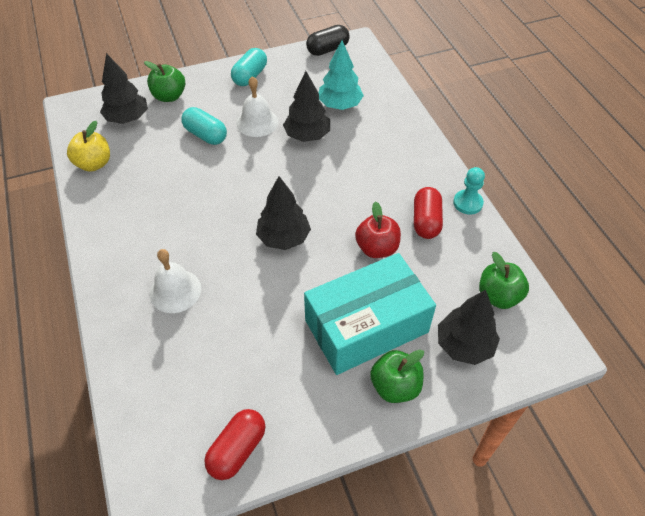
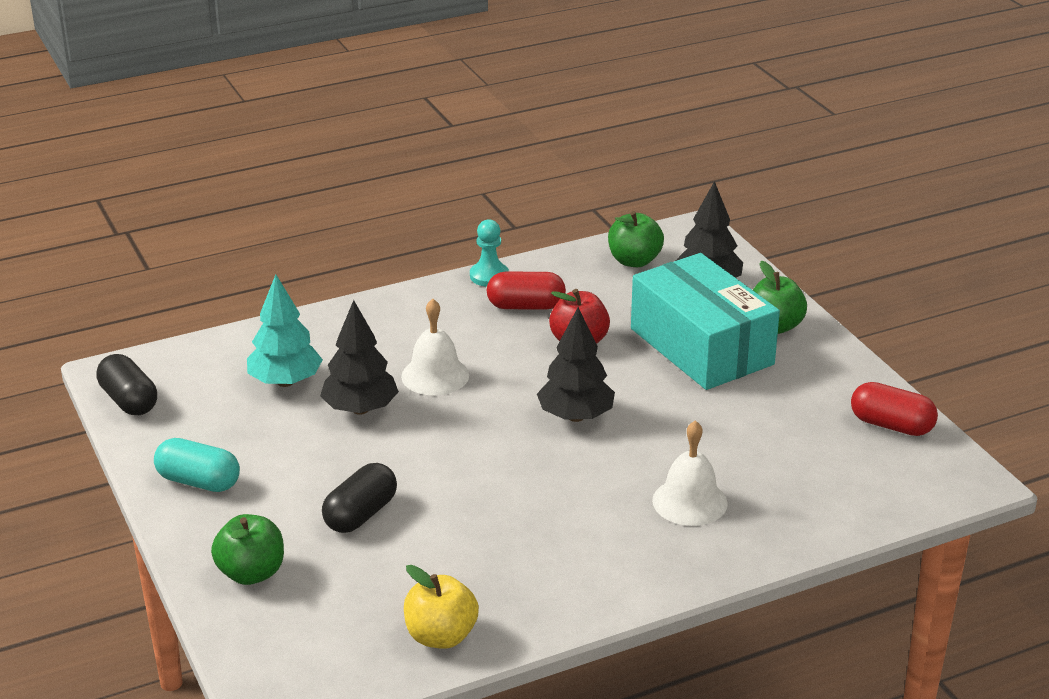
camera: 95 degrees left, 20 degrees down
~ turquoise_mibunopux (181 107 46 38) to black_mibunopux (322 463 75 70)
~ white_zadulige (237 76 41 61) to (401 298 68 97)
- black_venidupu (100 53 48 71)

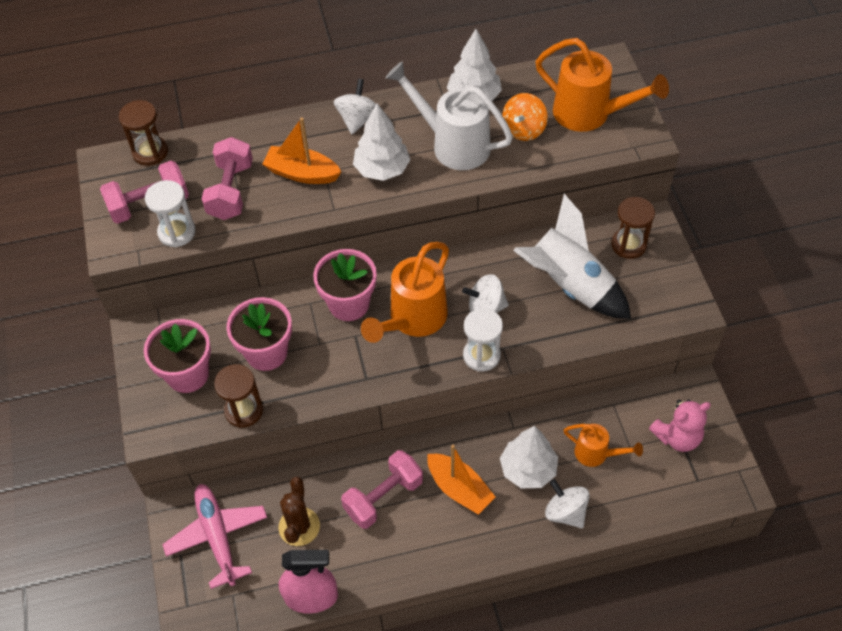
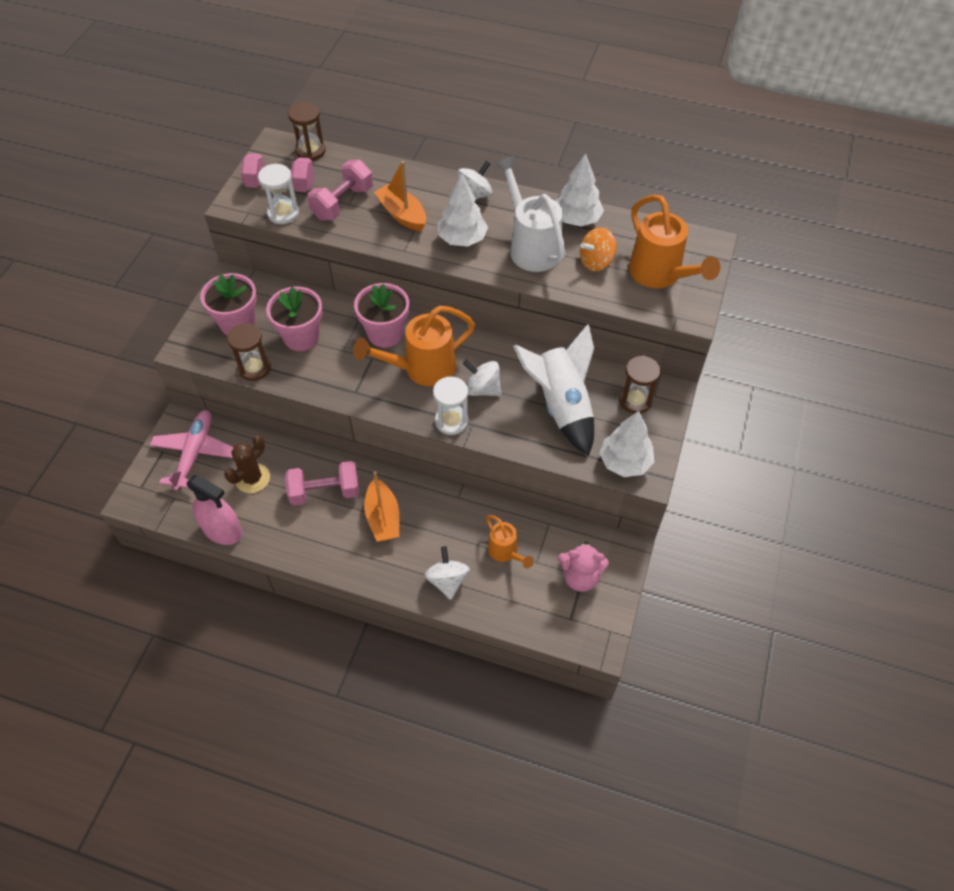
camera: 30 degrees right, 0 degrees up
~ white_venidupu (500 426 58 62) to (600 411 54 66)

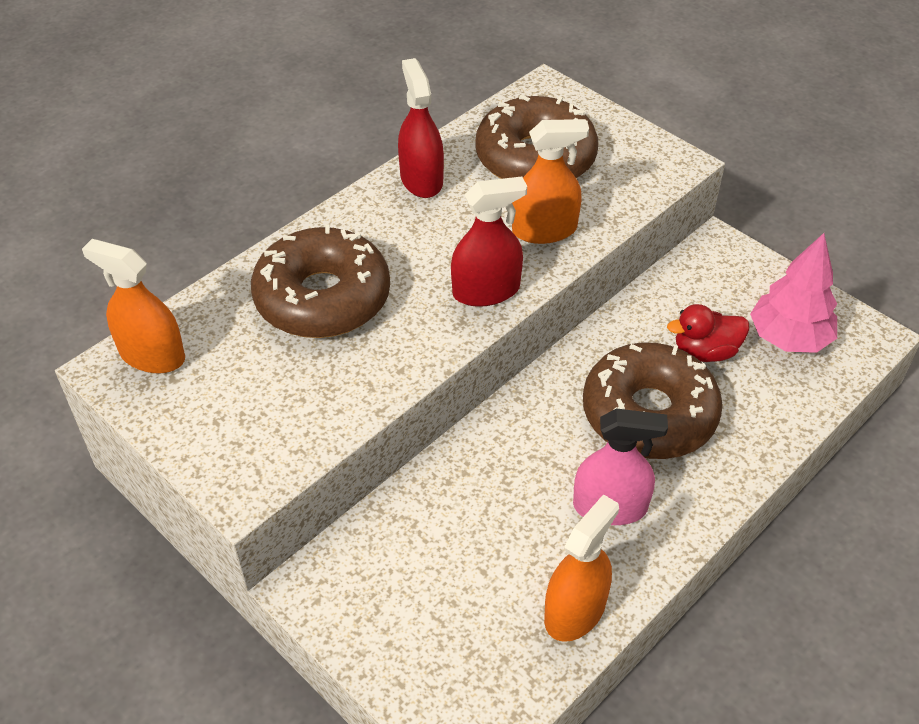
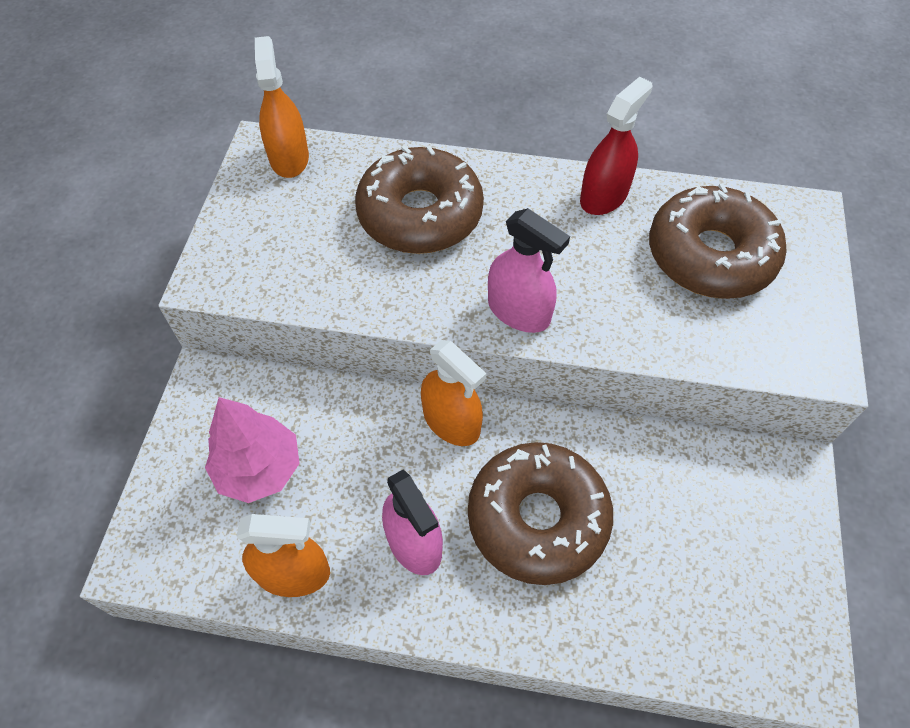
camera: 55 degrees right, 10 degrees up
~ pink_venidupu (750 233 87 120) to (205 397 95 106)
~ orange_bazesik (512 119 77 125) to (421 340 66 106)
~ red_bazesik (451 177 76 130) to pink_bazesik (488 208 82 125)
- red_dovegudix (667 304 82 58)

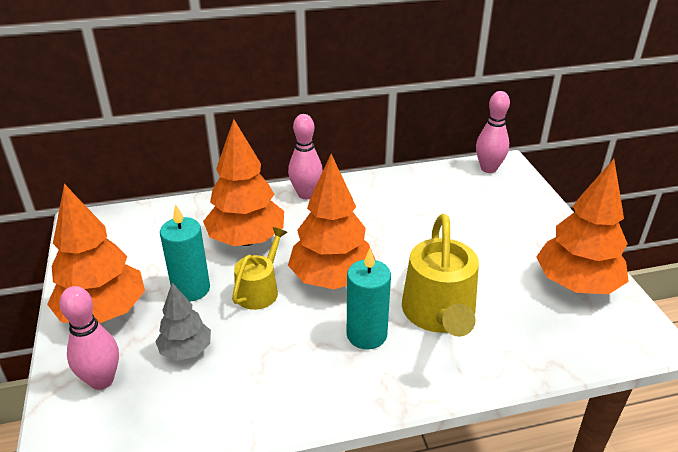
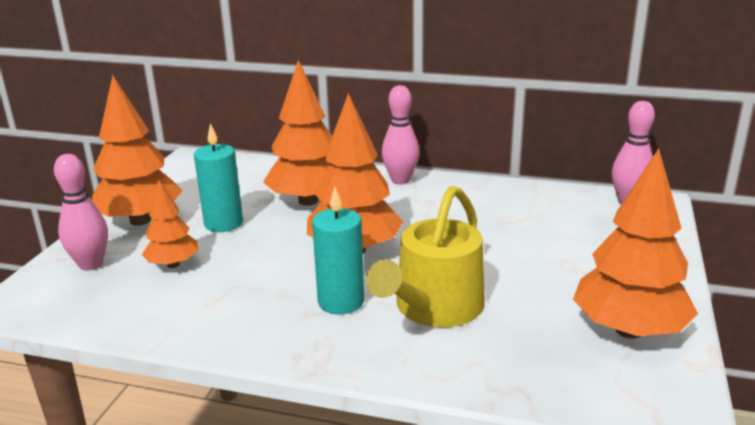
camera: 30 degrees right, 10 degrees down
~ grey_venidupu (155 283 56 78) to orange_venidupu (142 180 57 88)
- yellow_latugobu (232 227 55 83)

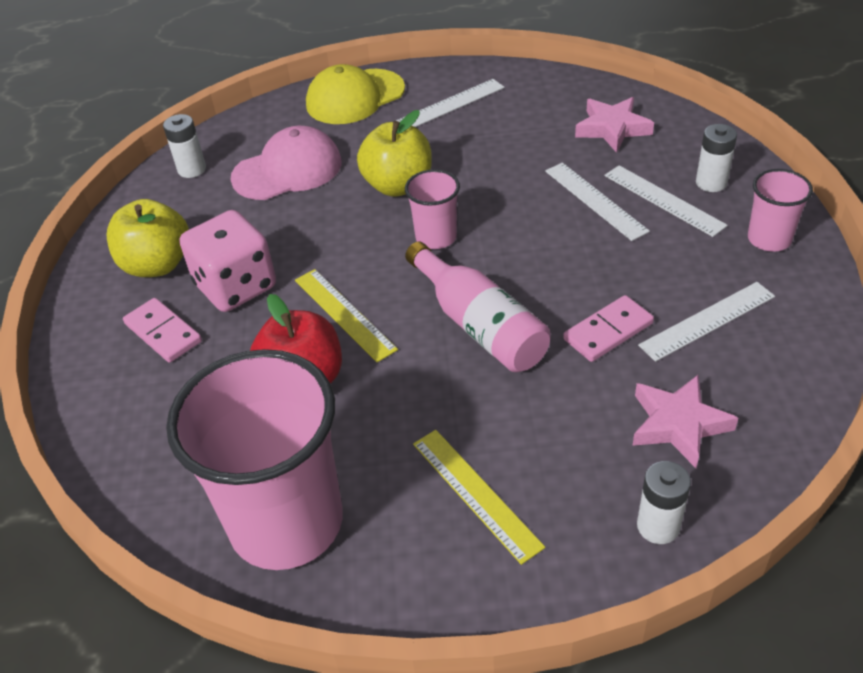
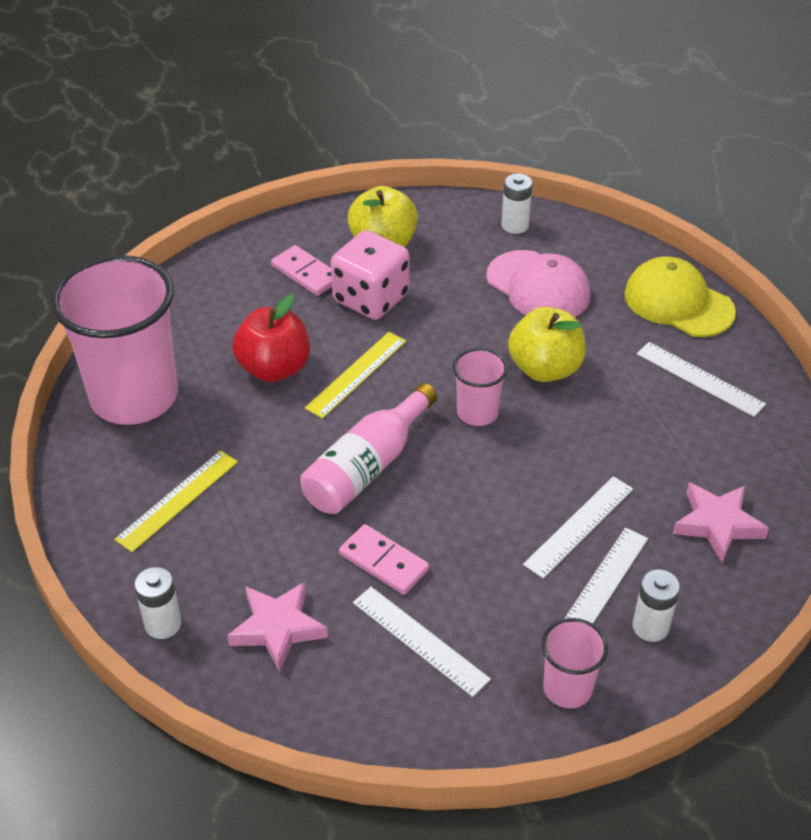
camera: 70 degrees right, 0 degrees up
~ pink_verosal (123 298 79 65) = (271 245 61 51) 75 degrees counterclockwise

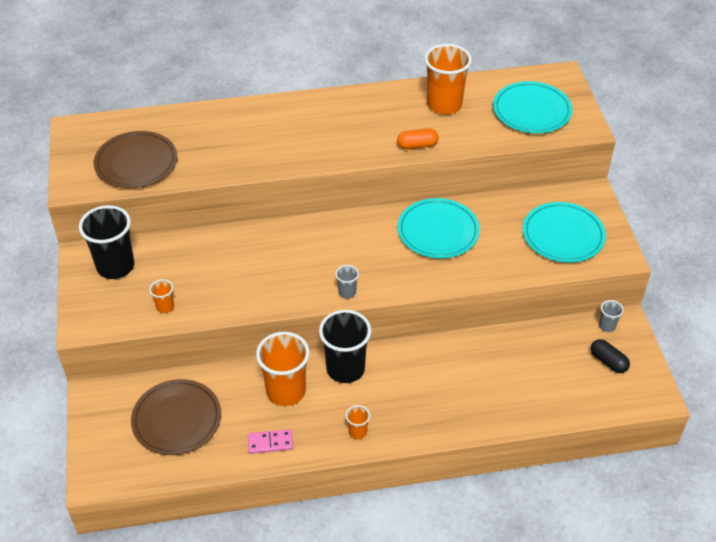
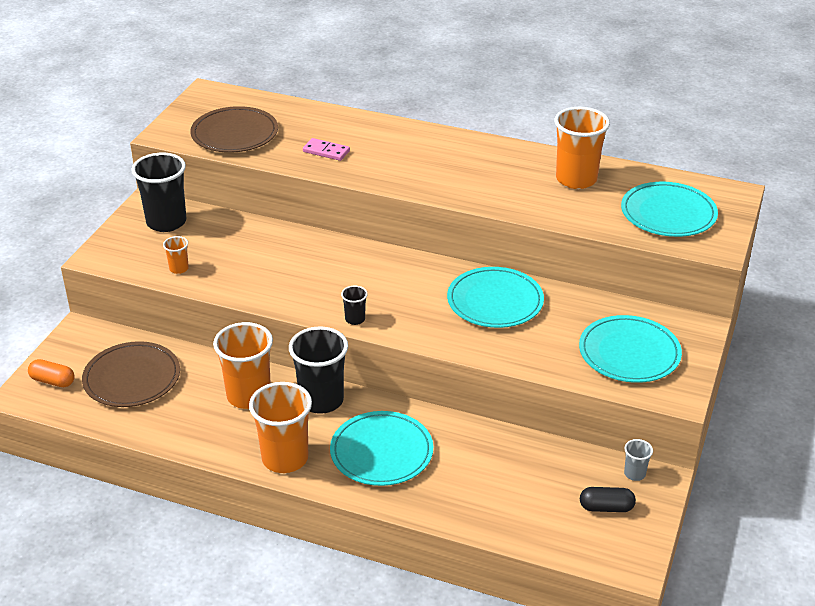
camera: 30 degrees right, 10 degrees down
~ orange_mibunopux (397 128 42 21) to (28 359 47 28)
~ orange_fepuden (346 405 24 34) = (249 382 63 91) x2.19
~ pink_verosal (248 429 45 25) to (303 138 47 23)
+ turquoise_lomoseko (330 411 103 75)
~ grey_fepuden (335 265 24 33) to black_fepuden (341 286 27 39)
~ black_mibunopux (591 339 39 34) = (580 487 56 25) 75 degrees counterclockwise

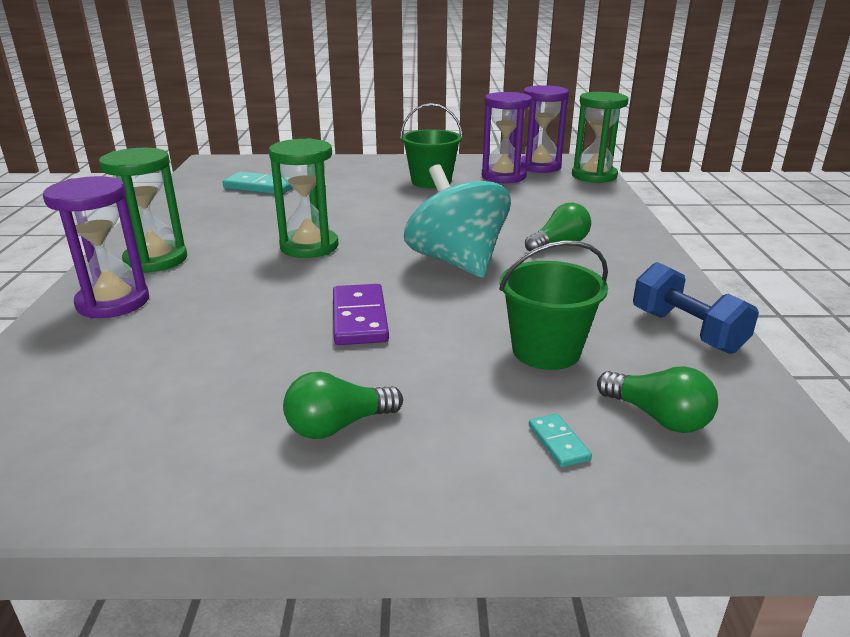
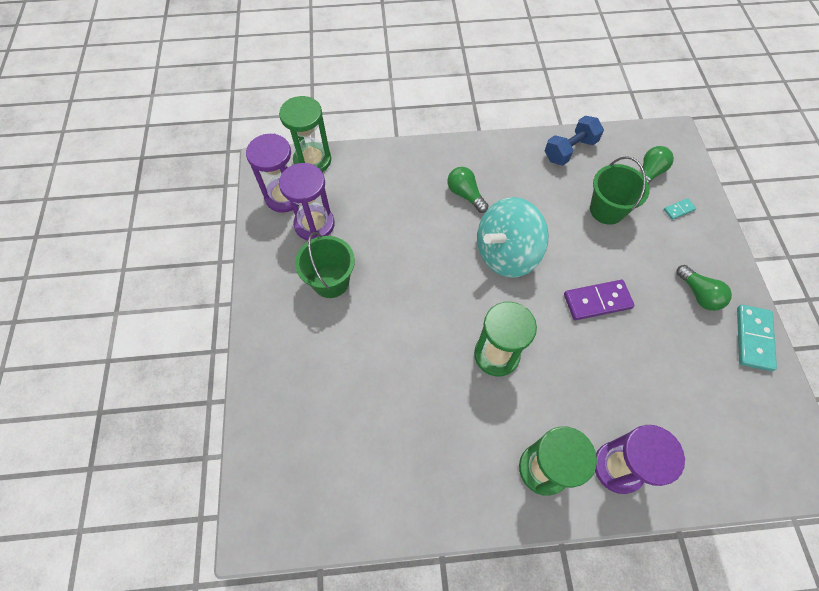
camera: 95 degrees left, 35 degrees up
~ turquoise_verosal (223 171 70 23) to (737 305 40 66)

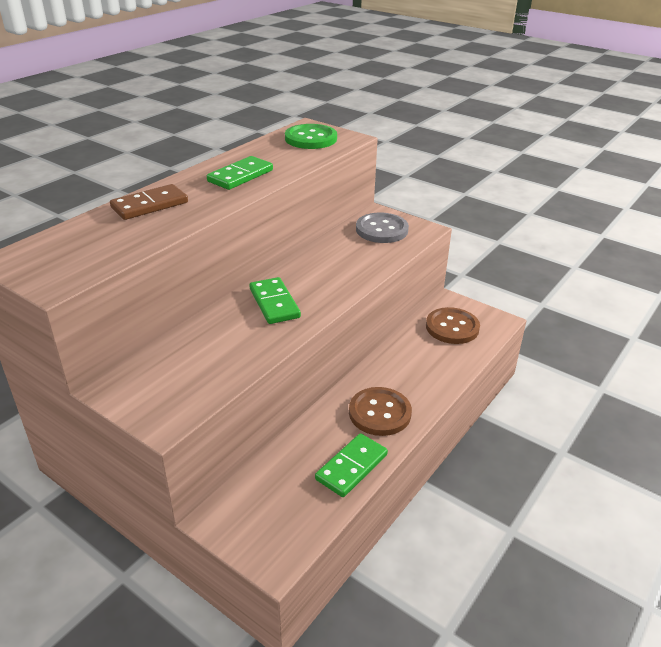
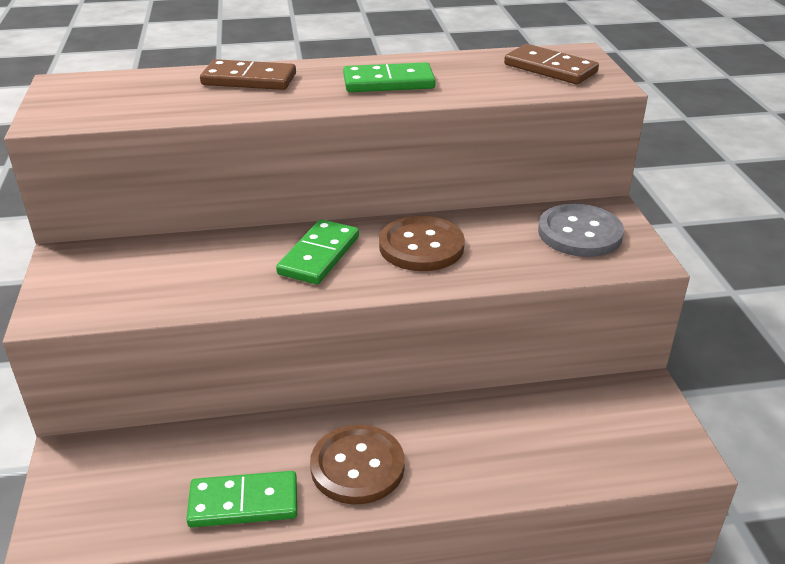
camera: 45 degrees right, 0 degrees up
~ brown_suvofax (426 307 54 37) to (379 216 86 55)
~ green_suvofax (285 124 52 25) to brown_verosal (504 44 95 40)

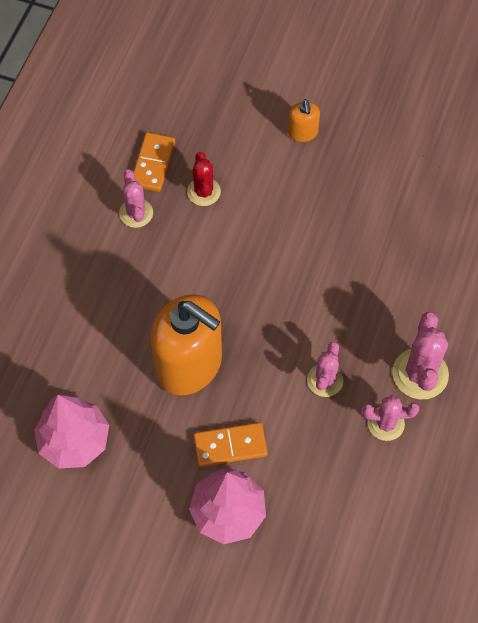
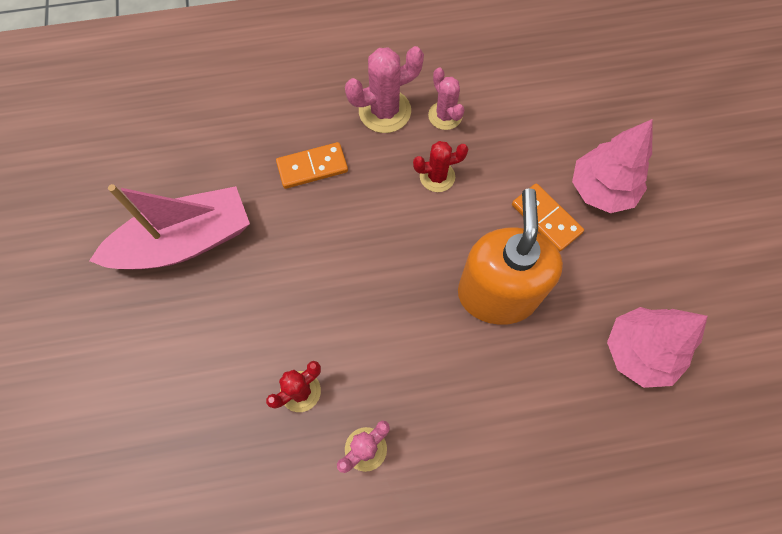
camera: 120 degrees left, 5 degrees up
+ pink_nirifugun (89 184 161 85)
~ orange_verosal (134 132 41 60) to (276 142 72 47)
~ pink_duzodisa (307 342 36 55) to red_duzodisa (413 141 55 51)
- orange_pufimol (288 99 32 43)

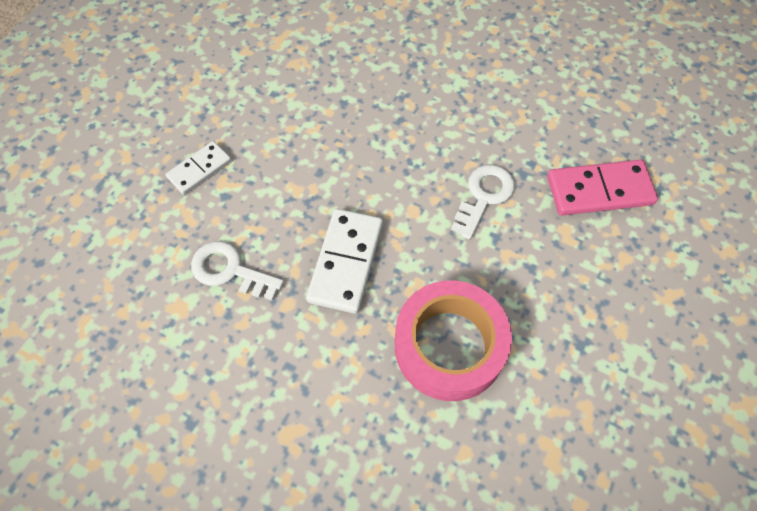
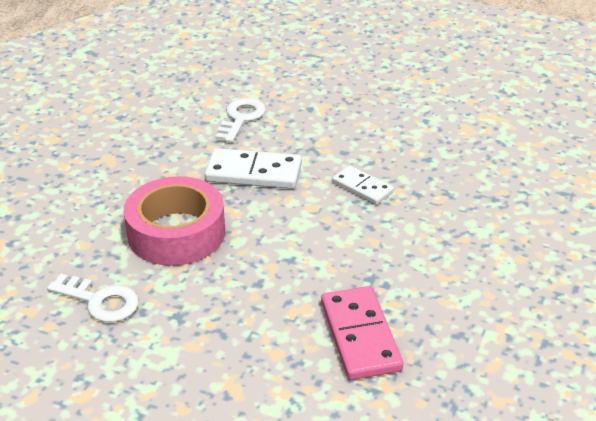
camera: 85 degrees right, 25 degrees down
~ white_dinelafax (451 165 64 75) to (47 274 92 48)
~ white_verosal (165 141 67 54) to (332 165 62 40)

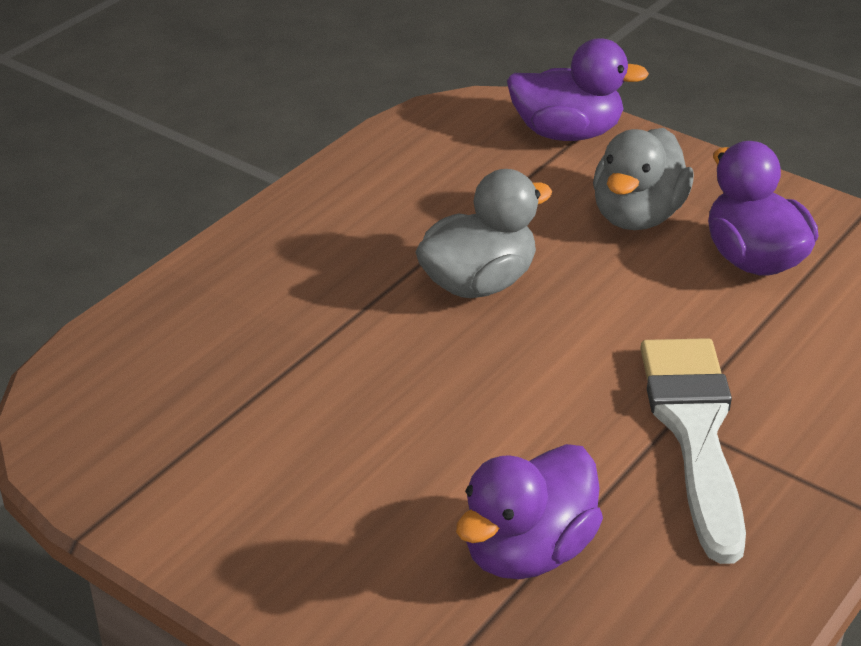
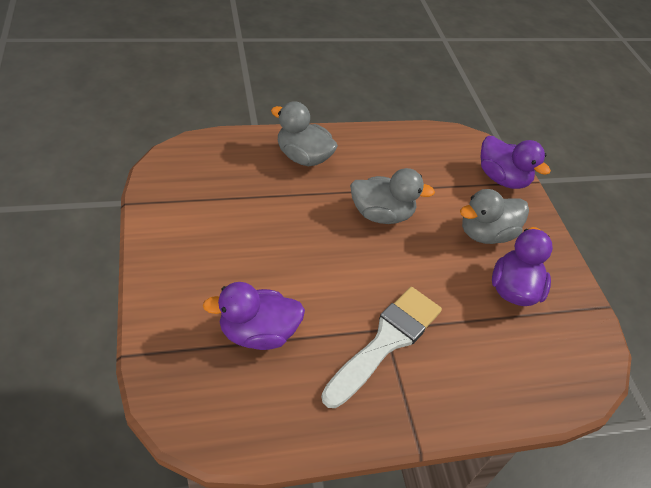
camera: 35 degrees right, 10 degrees up
+ grey_dovegudix (271 101 67 65)

